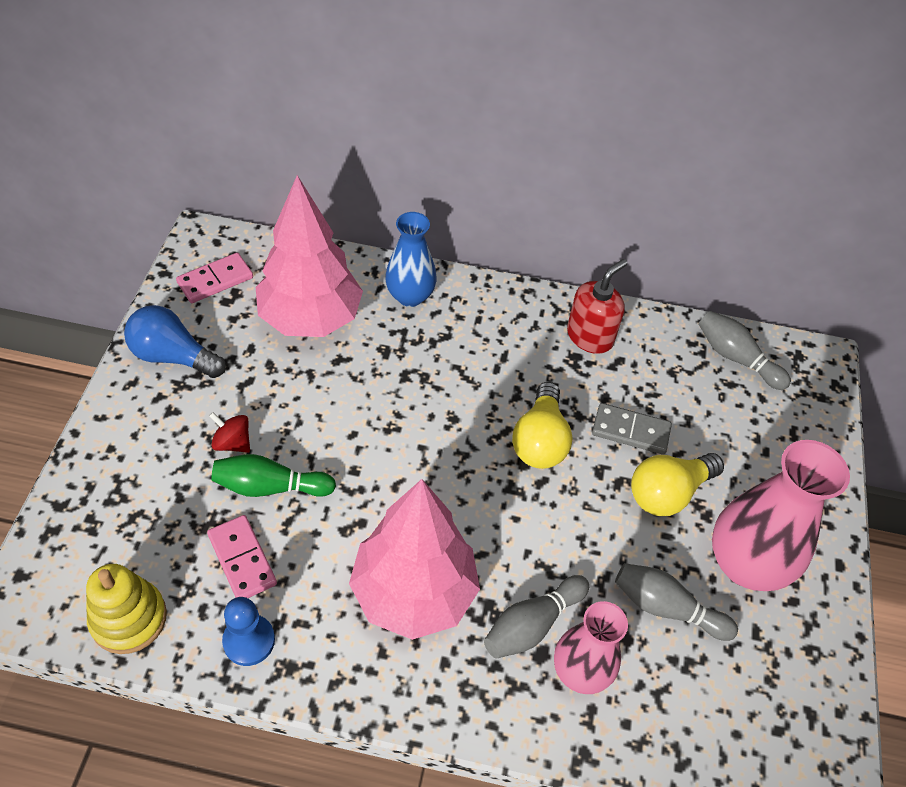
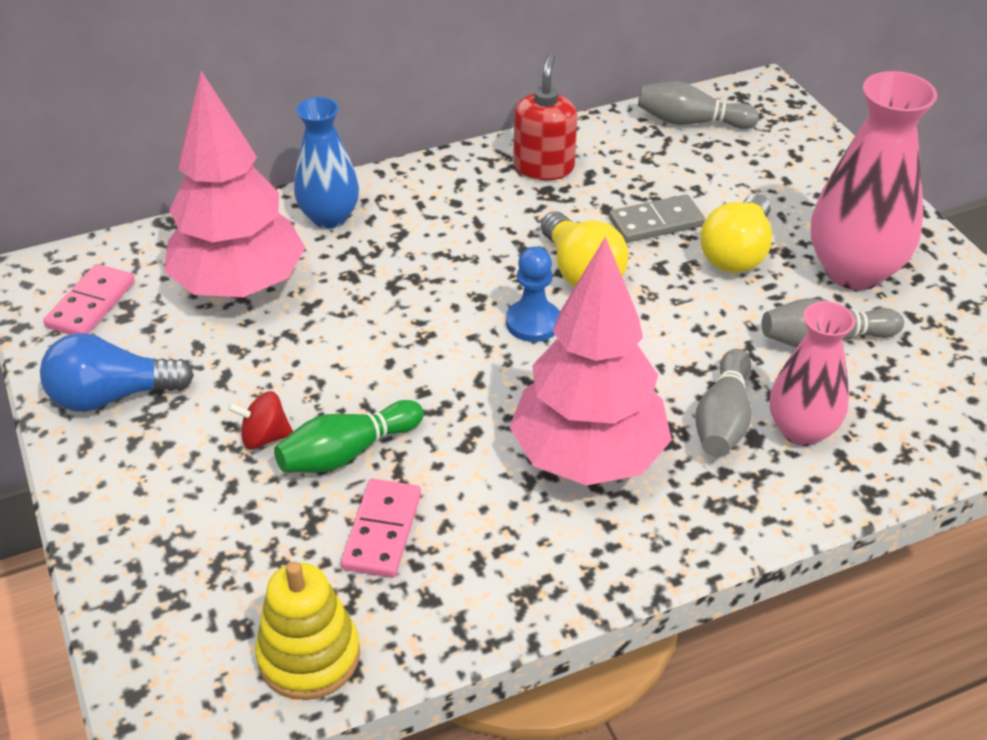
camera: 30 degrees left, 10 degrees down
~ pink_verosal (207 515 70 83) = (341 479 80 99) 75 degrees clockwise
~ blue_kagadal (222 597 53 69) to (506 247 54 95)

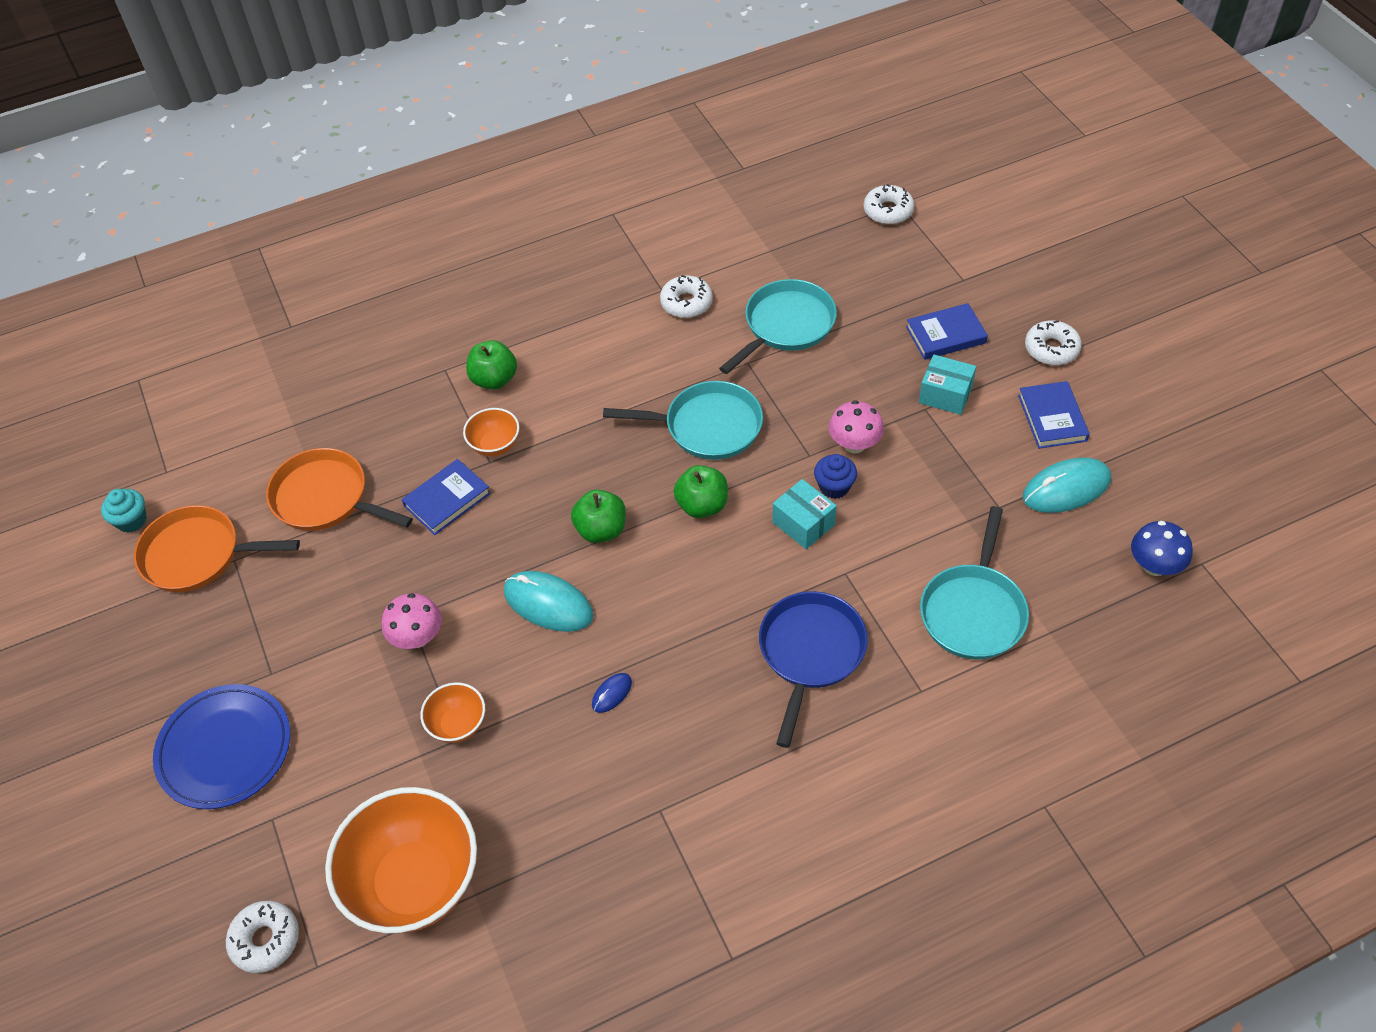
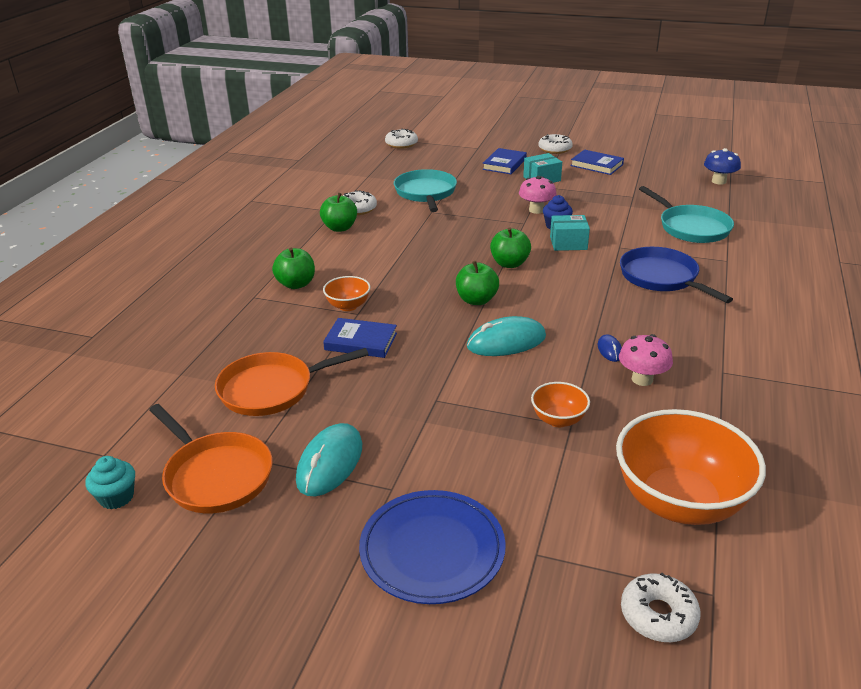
camera: 50 degrees left, 20 degrees down
~ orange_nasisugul (134 505 166 87) = (149 404 124 109) 90 degrees counterclockwise
~ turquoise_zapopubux (1022 458 89 55) to (296 423 66 73)
+ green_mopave (320 193 37 39)
~ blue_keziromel (402 459 89 76) = (323 318 74 40) 75 degrees counterclockwise
~ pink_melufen (382 593 60 56) to (619 334 54 52)
- turquoise_nasisugul (603 381 160 79)

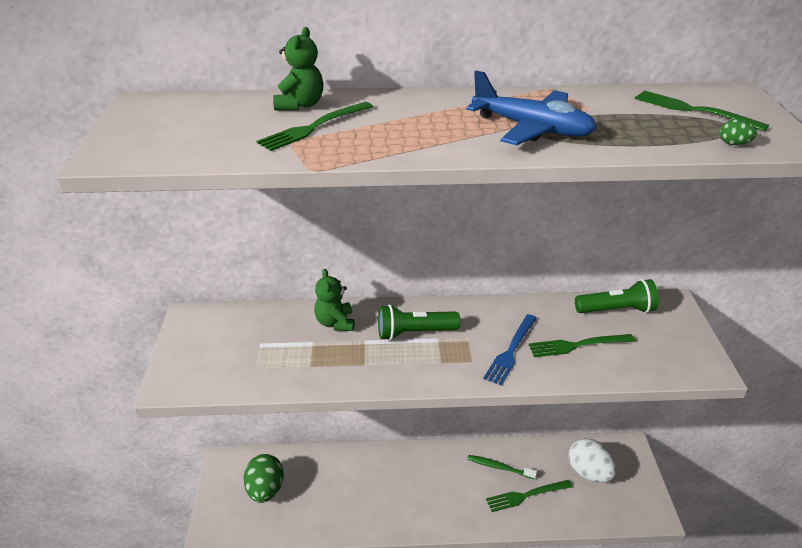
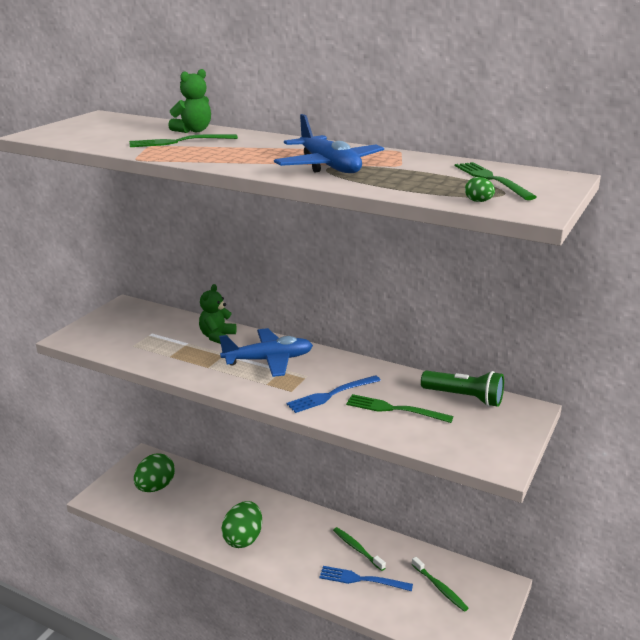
camera: 30 degrees right, 10 degrees down
~ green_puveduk (378 304 82 36) to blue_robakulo (219 328 94 49)
+ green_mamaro (222 501 40 47)
~ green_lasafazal (486 480 86 32) to blue_lasafazal (319 566 94 25)
~ white_mamaro (569 438 48 45) to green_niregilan (411 557 57 55)

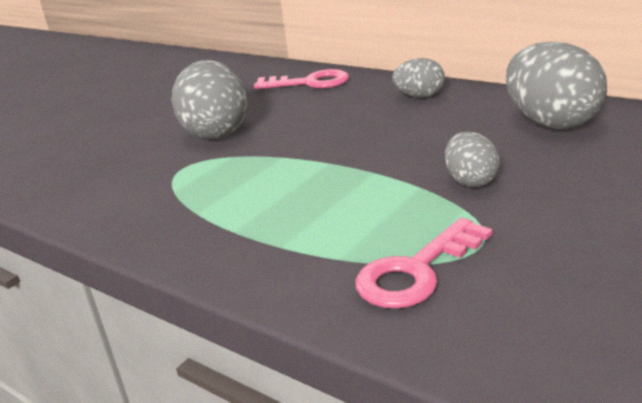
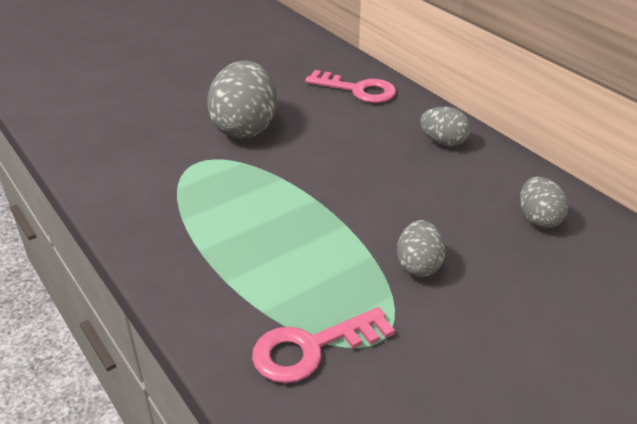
camera: 15 degrees right, 10 degrees up
~ grey_mamaro (506 41 101 88) = (520 177 48 51) x0.55

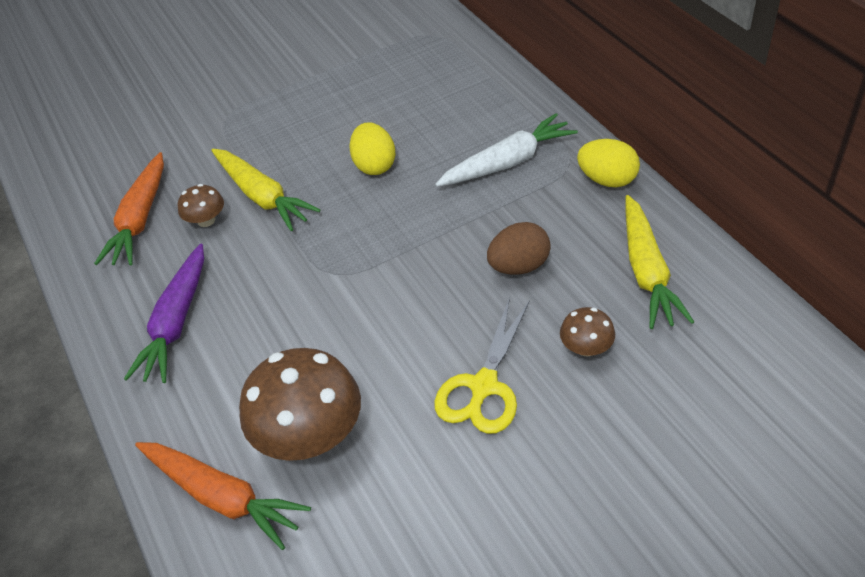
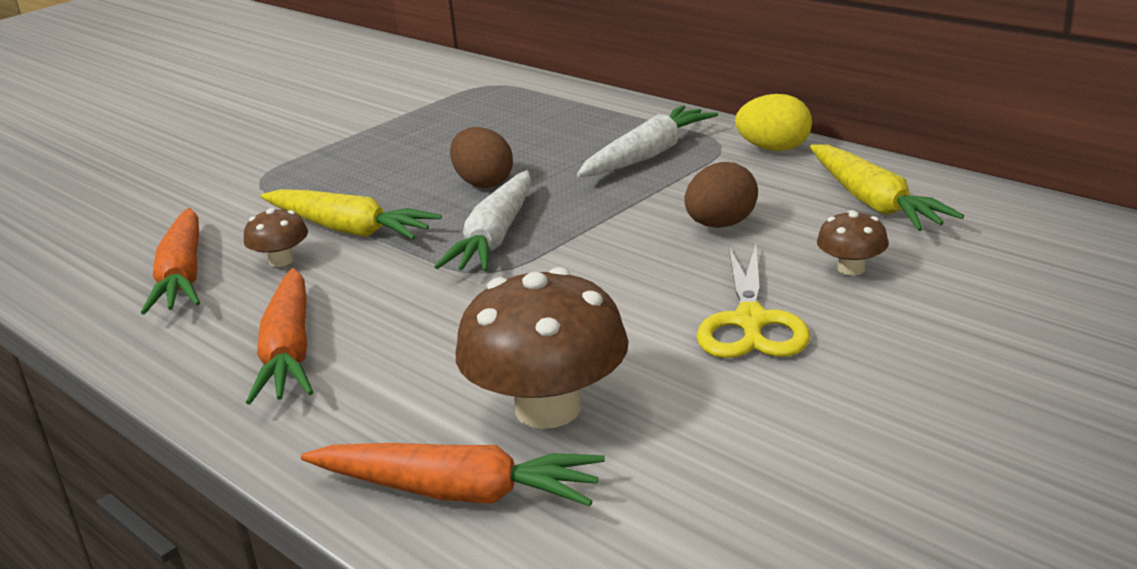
camera: 20 degrees left, 20 degrees down
~ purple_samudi (124 244 80 139) to orange_samudi (246 268 67 136)
+ white_samudi (434 171 97 101)
~ yellow_mamaro (349 122 46 53) to brown_mamaro (450 127 63 61)

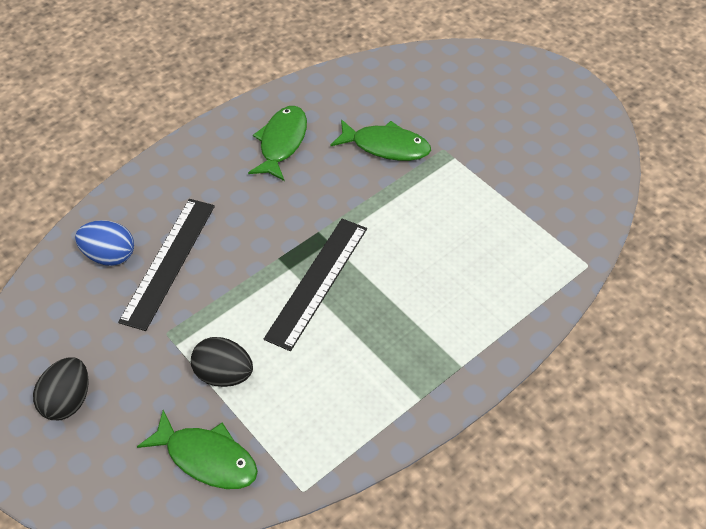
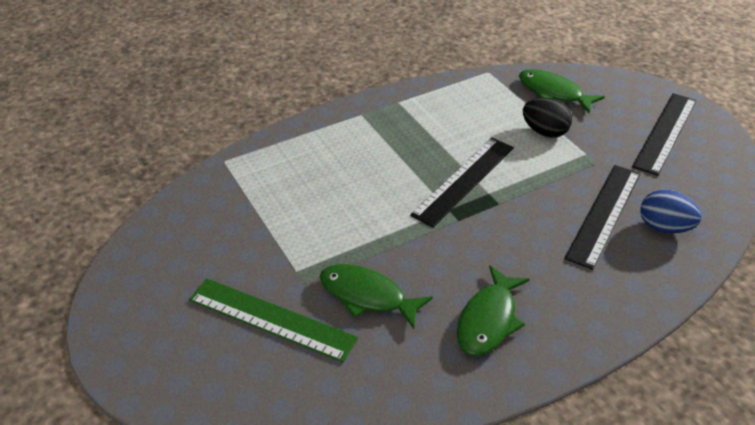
camera: 170 degrees left, 10 degrees down
+ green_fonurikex (189 279 169 83)
~ black_mamaro (33 357 56 63) to black_fonurikex (632 93 64 83)

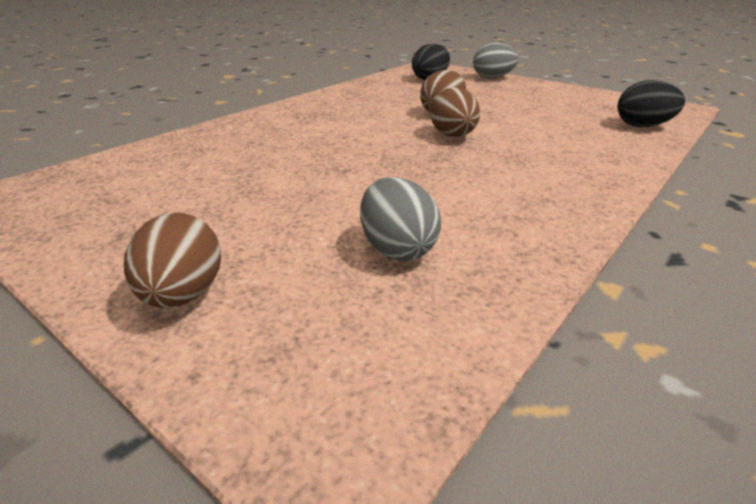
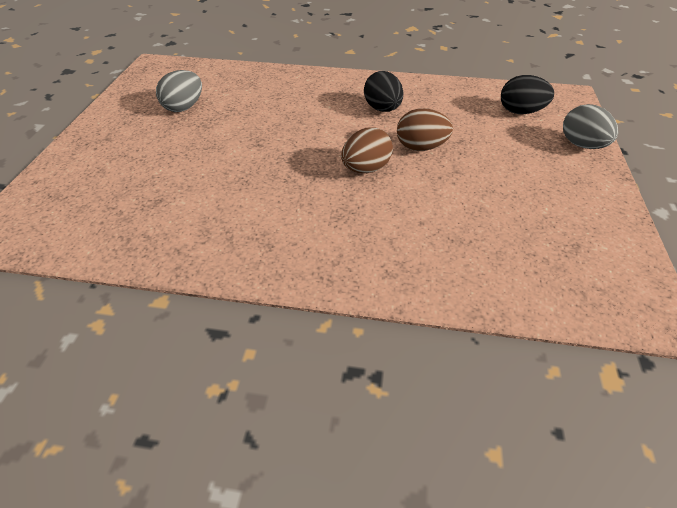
camera: 60 degrees right, 15 degrees up
~ grey_mamaro (360 177 81 84) to (156 70 46 42)
~ black_mamaro (618 80 67 47) to (364 71 39 41)
- brown_mamaro (124 212 97 96)

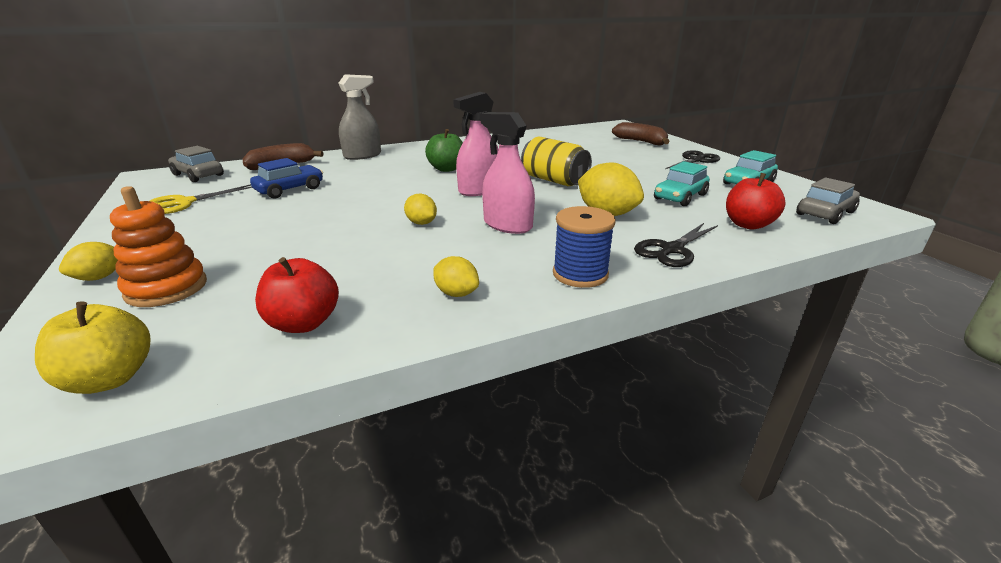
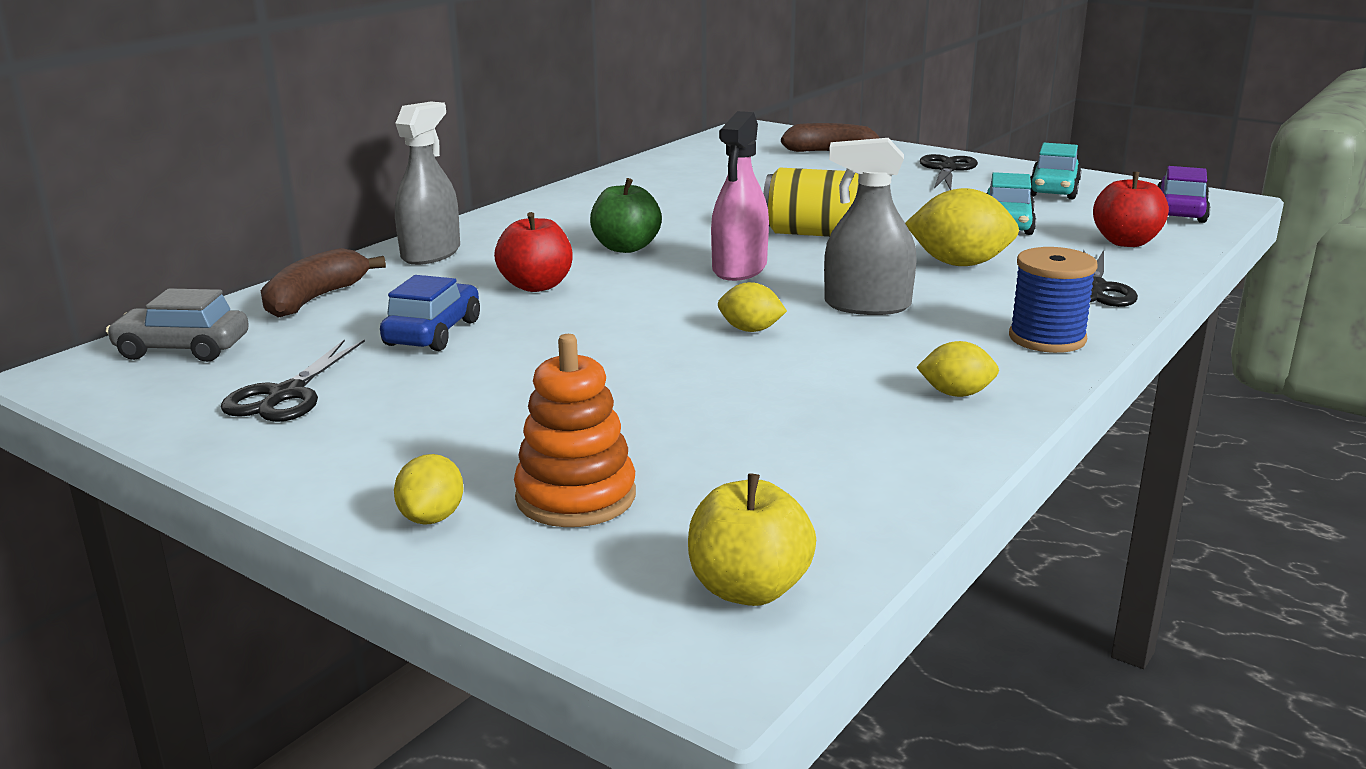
camera: 30 degrees left, 5 degrees down
~ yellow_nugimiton (150 184 102 30) to black_nugimiton (221 339 144 83)
~ red_mopave (255 257 84 76) to (494 212 78 80)
~ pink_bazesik (480 112 55 122) to grey_bazesik (824 138 93 177)
~ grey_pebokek (796 178 64 46) to purple_pebokek (1158 166 52 57)

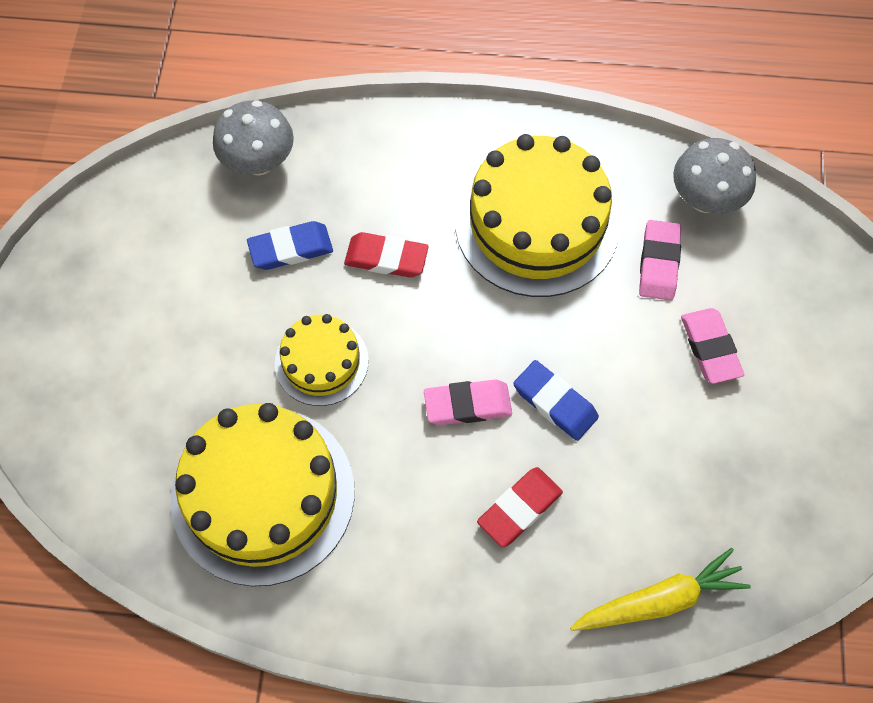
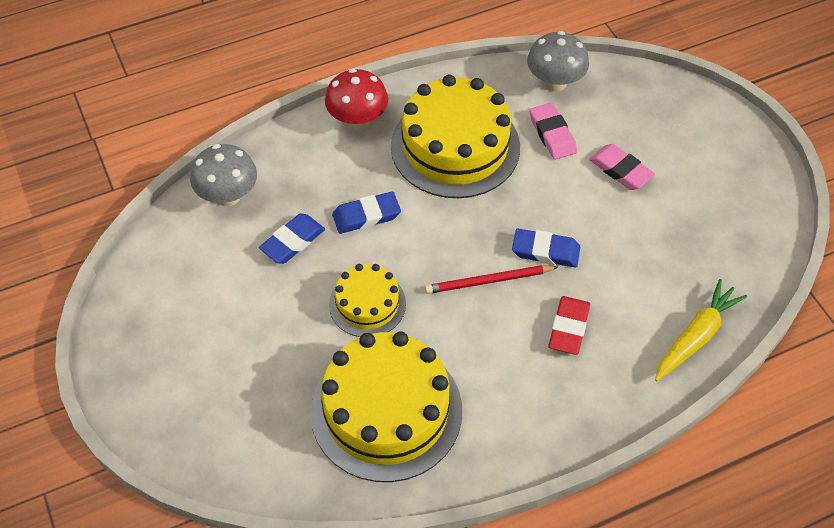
camera: 30 degrees left, 10 degrees down
+ red_melufen (325 68 63 62)
~ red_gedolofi (344 232 85 46) to blue_gedolofi (332 191 69 43)
~ pink_gedolofi (424 380 88 45) to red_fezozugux (425 265 133 29)

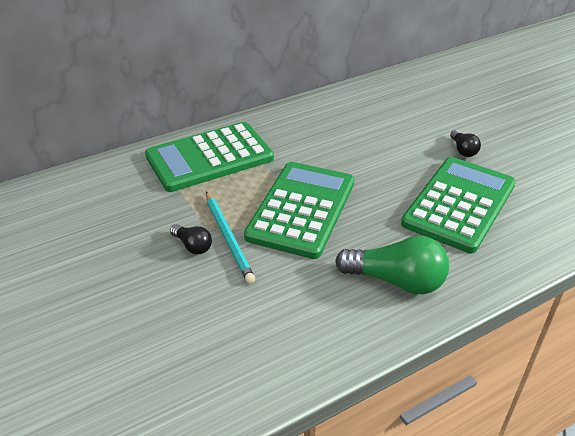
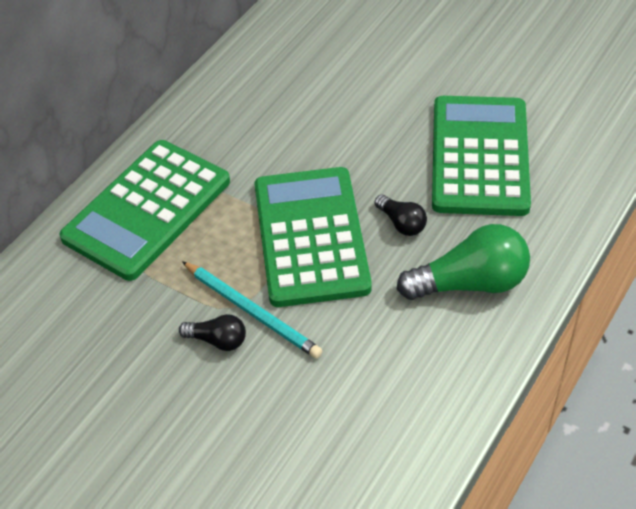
camera: 25 degrees left, 10 degrees up
~ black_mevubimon (450 130 31 27) to (374 195 53 41)

